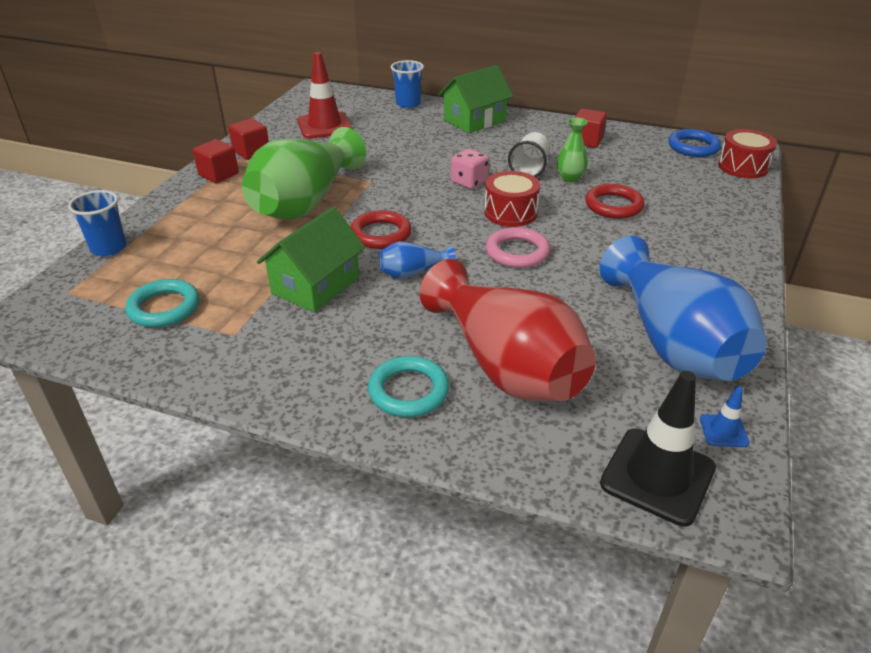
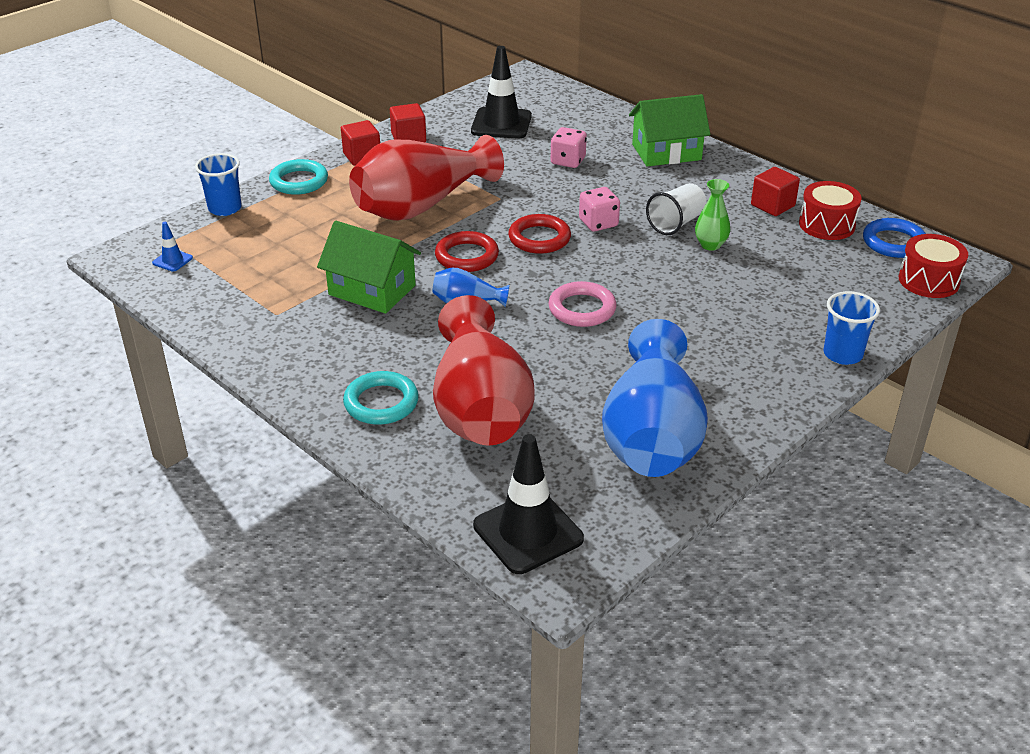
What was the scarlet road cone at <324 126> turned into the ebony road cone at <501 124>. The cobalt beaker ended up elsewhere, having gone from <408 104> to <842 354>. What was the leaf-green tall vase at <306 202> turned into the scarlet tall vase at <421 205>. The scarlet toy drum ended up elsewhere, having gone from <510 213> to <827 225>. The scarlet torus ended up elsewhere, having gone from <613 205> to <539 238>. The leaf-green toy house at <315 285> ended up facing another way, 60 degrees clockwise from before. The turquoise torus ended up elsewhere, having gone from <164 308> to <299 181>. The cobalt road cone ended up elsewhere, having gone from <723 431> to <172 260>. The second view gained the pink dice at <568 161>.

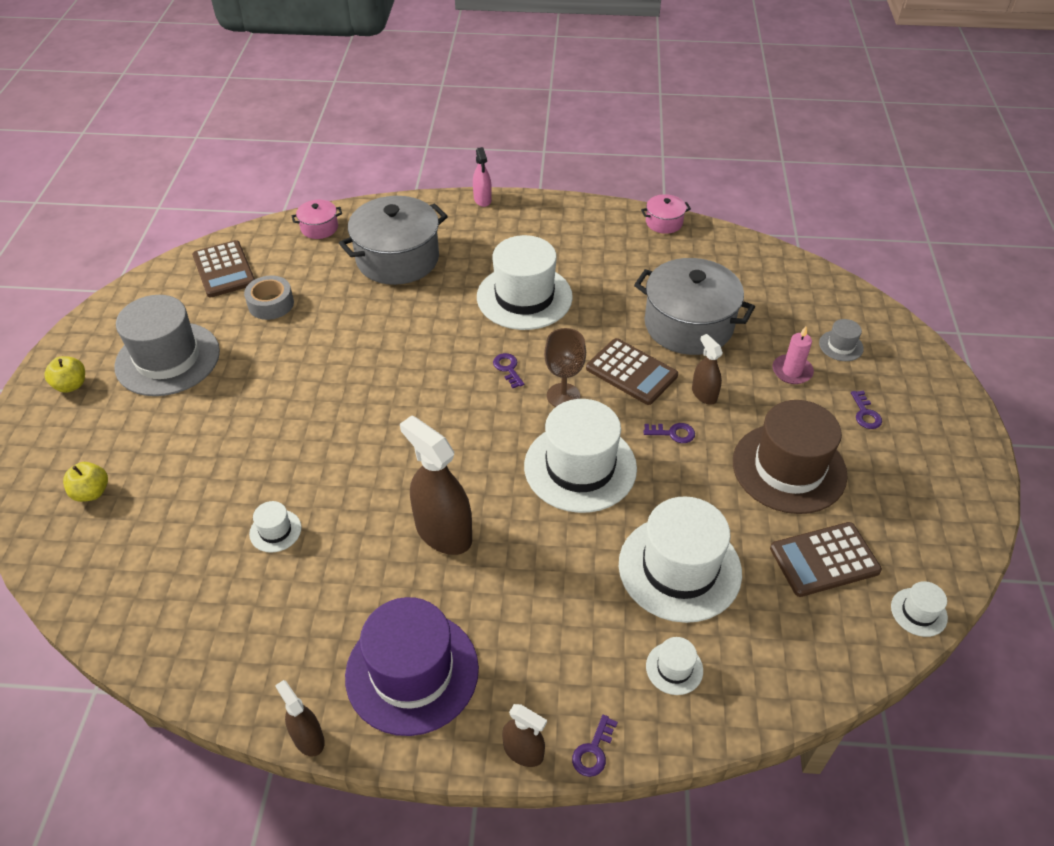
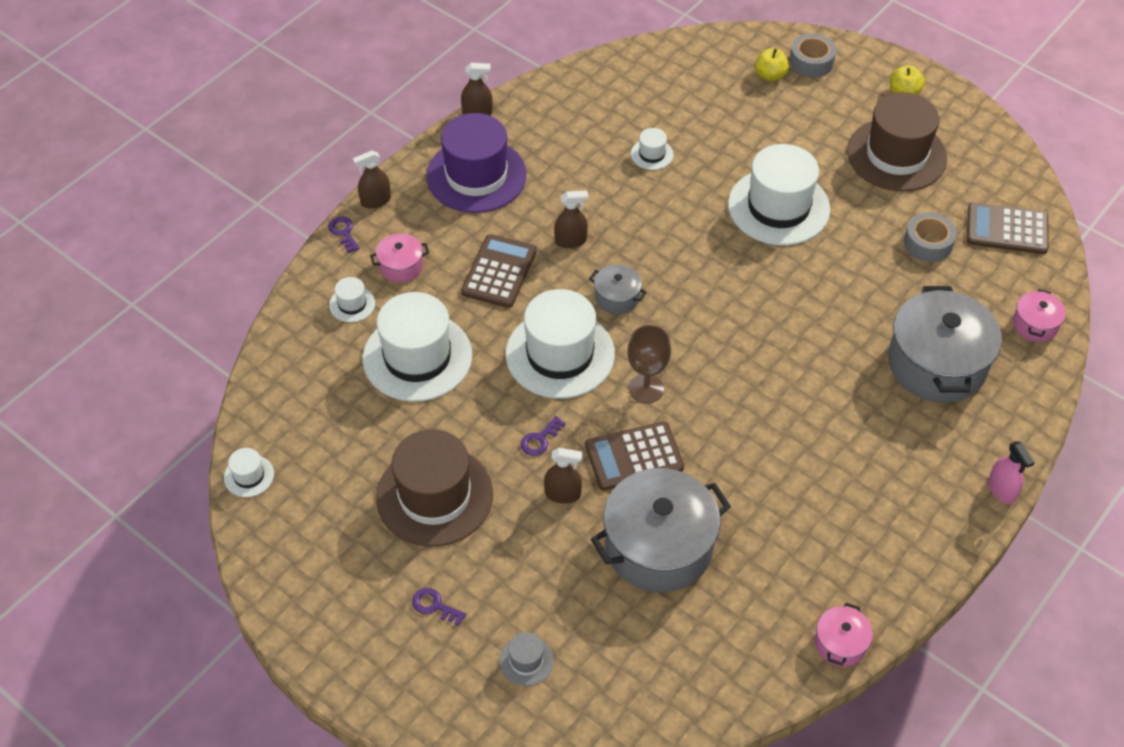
The pink sprayer at <482 199> ended up facing another way, 135 degrees counterclockwise from before. The white tall hat ended up elsewhere, having gone from <524 297> to <778 207>. What was the ash-grey tall hat at <168 359> turned into the russet tall hat at <896 155>. The second view lost the pink pillar candle at <792 371>. The second view lost the purple door key at <508 369>. The size of the russet sprayer at <443 532> changed by a factor of 0.53. The russet calculator ended up elsewhere, having gone from <824 560> to <499 272>. The second view gained the ash-grey roll of tape at <811 62>. The second view gained the pink cooking pot at <401 266>. The second view gained the ash-grey cooking pot at <617 297>.

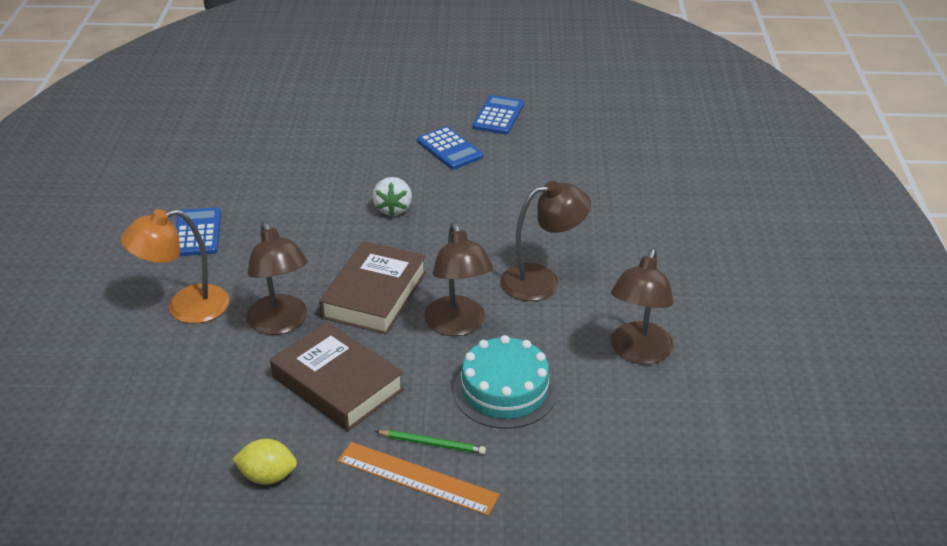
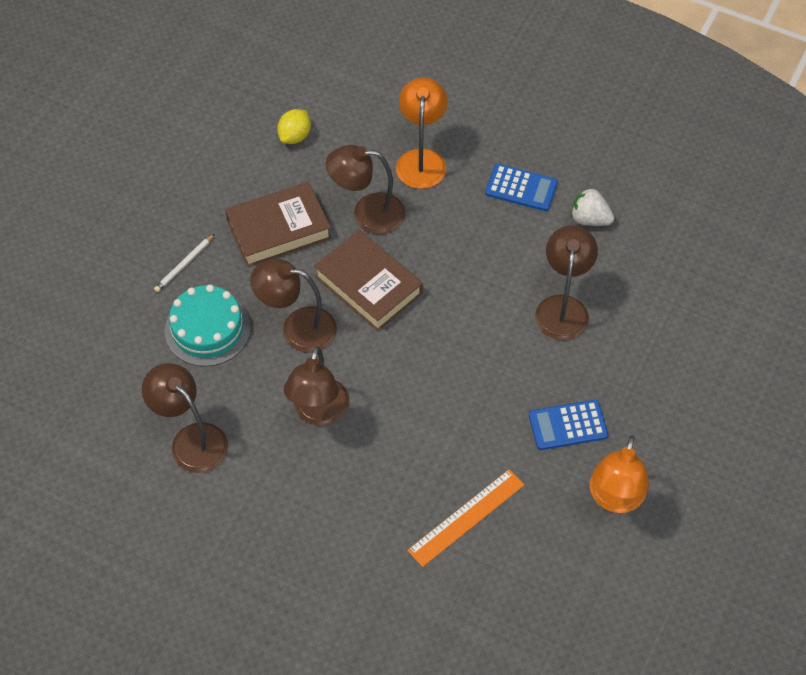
Where the cobalt calculator stood at <498 116>, the orange-coloured lamp came to stand at <614 499>. The white strawberry ended up elsewhere, having gone from <393 209> to <589 219>. What was the leaf-green lead pencil at <432 444> turned into the white lead pencil at <184 265>. The yellow citrus fruit ended up elsewhere, having gone from <268 476> to <295 136>. The orange-coloured measuring stick ended up elsewhere, having gone from <417 478> to <466 517>. The second view gained the russet lamp at <563 307>.

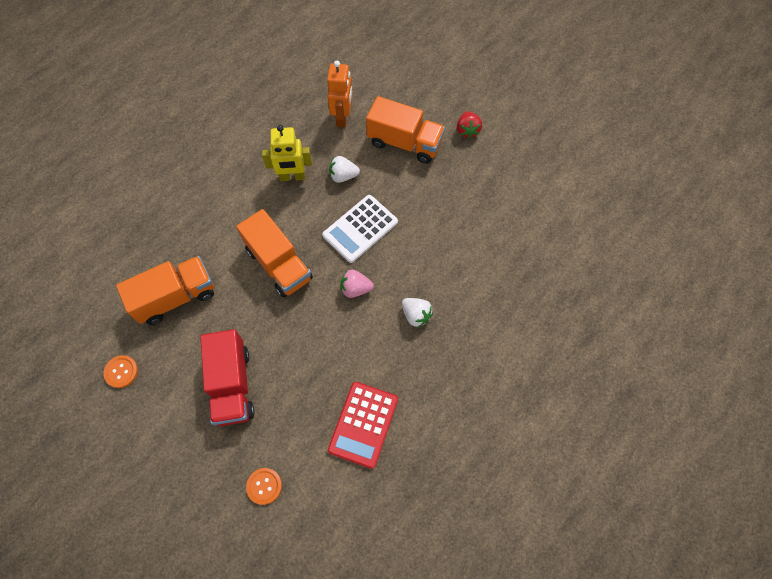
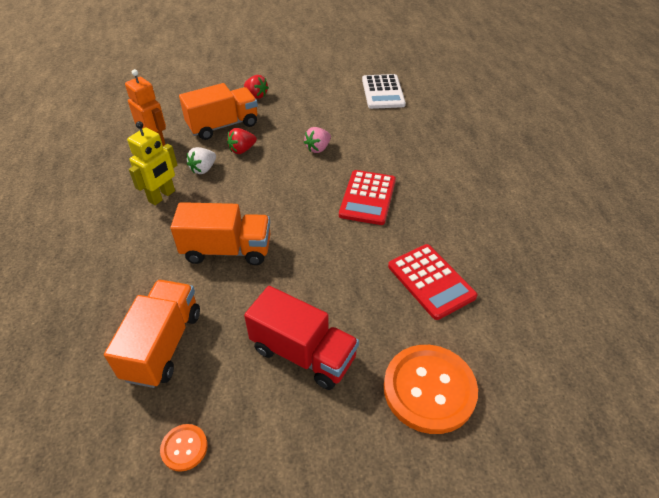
The white calculator ended up elsewhere, having gone from <360 229> to <383 92>. The pink strawberry ended up elsewhere, having gone from <355 289> to <318 148>. Where the white strawberry stood at <416 315>, the scarlet calculator came to stand at <367 198>. The size of the orange-coloured shirt button at <264 486> changed by a factor of 2.17. The second view gained the scarlet strawberry at <242 150>.

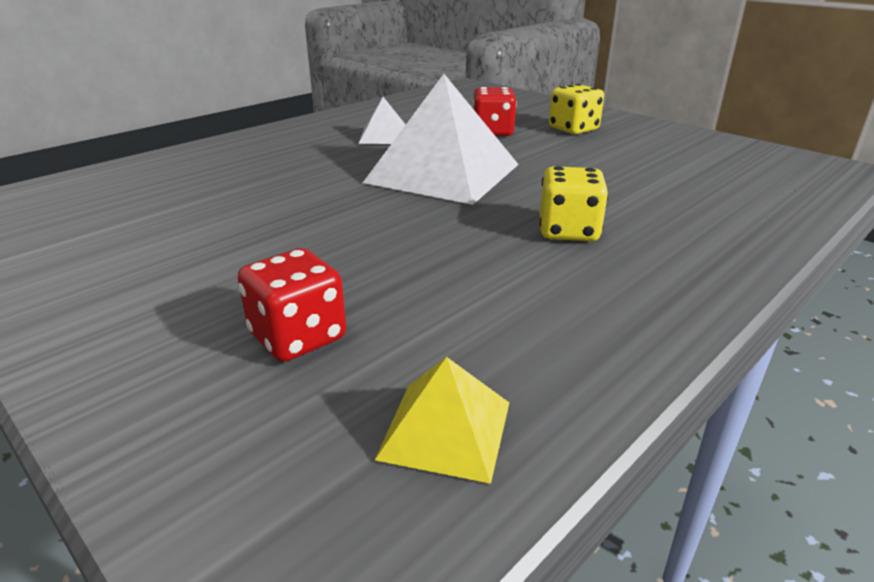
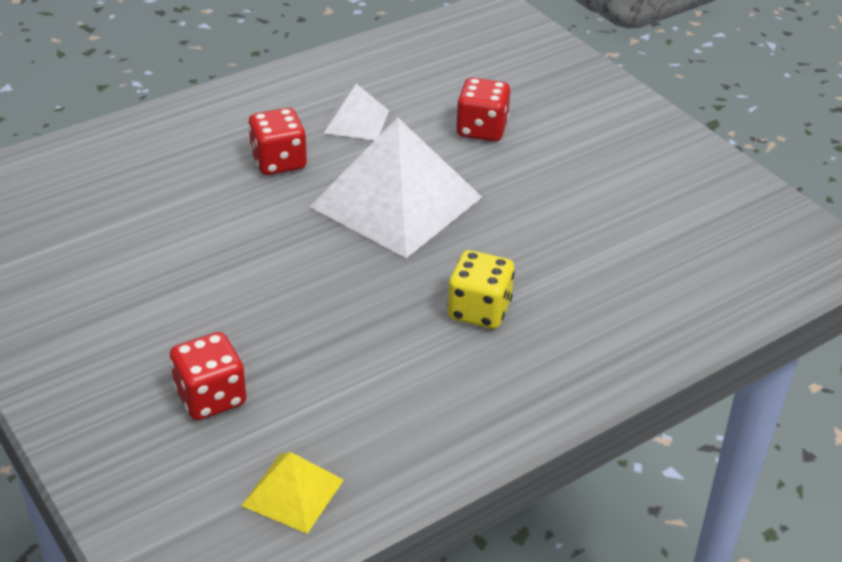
The second view lost the yellow dice at <573 129>. The second view gained the scarlet dice at <279 162>.

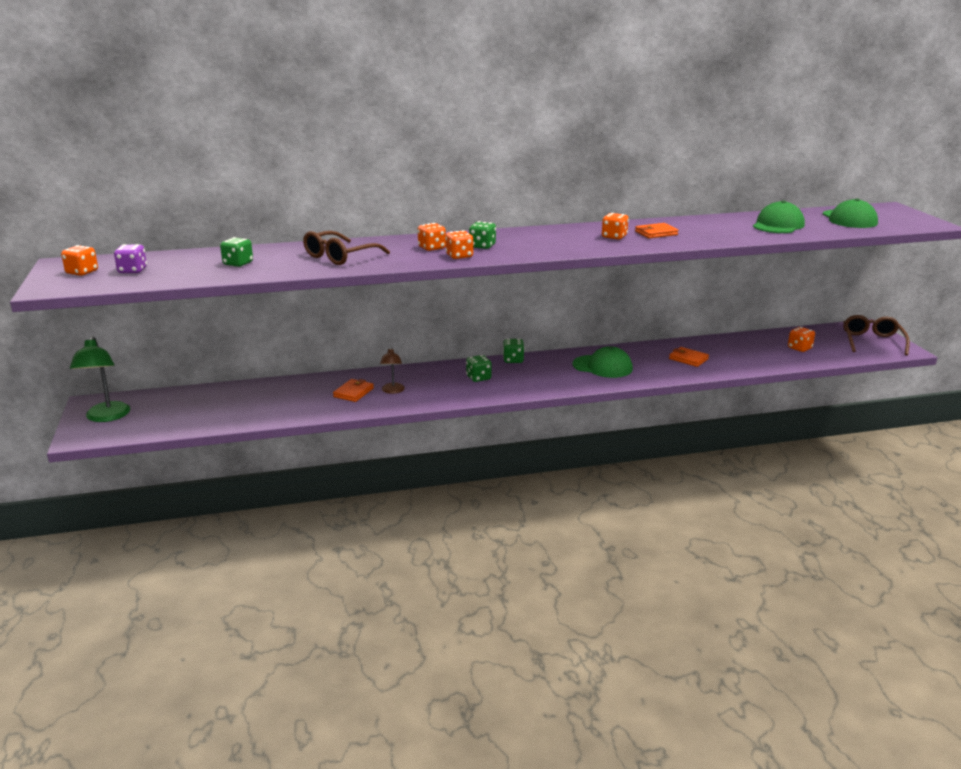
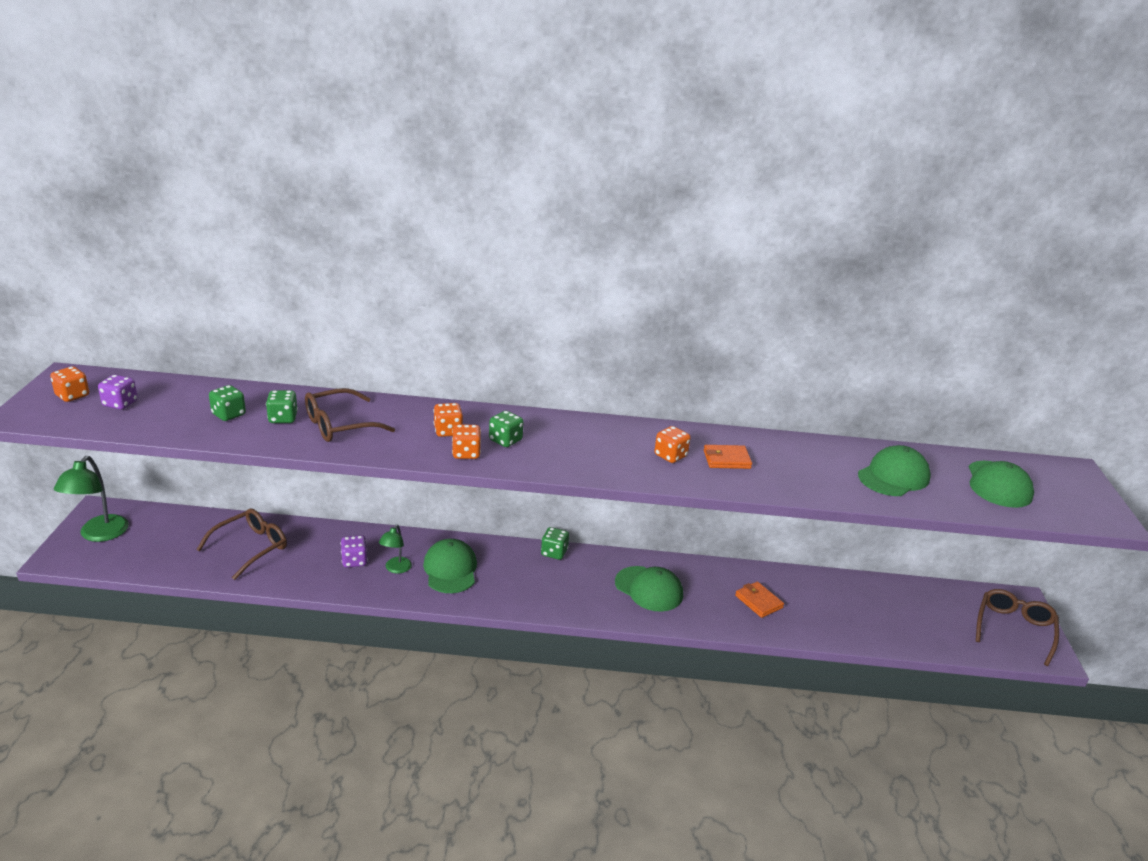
The second view lost the orange-coloured dice at <799 348>. What was the russet lamp at <392 391> turned into the leaf-green lamp at <396 569>. The leaf-green dice ended up elsewhere, having gone from <478 378> to <283 418>. Where the orange-coloured wallet stood at <353 392>, the purple dice came to stand at <354 561>. The second view gained the russet glasses at <250 548>. The second view gained the leaf-green cap at <450 569>.

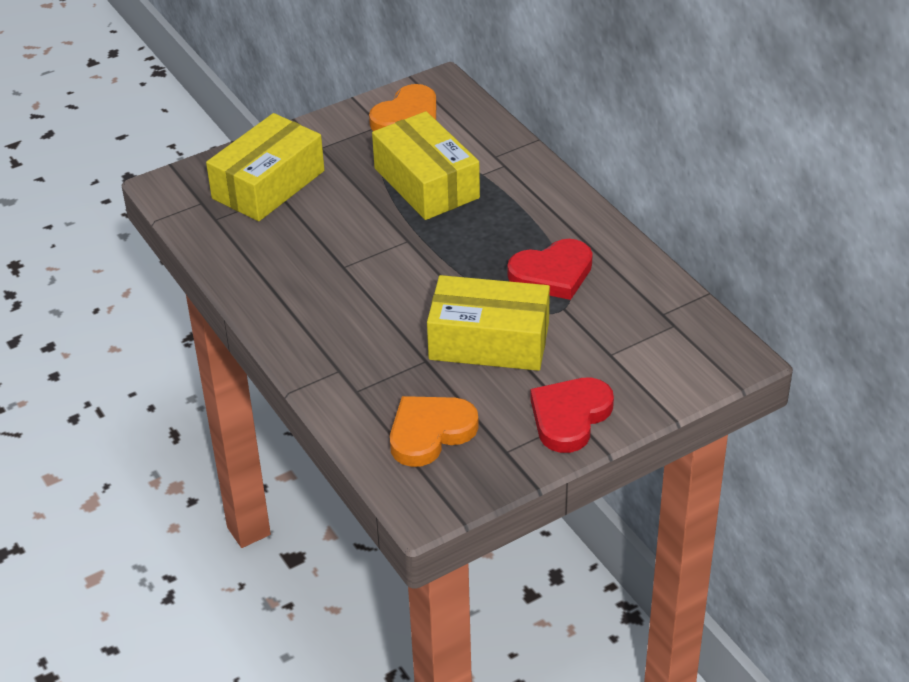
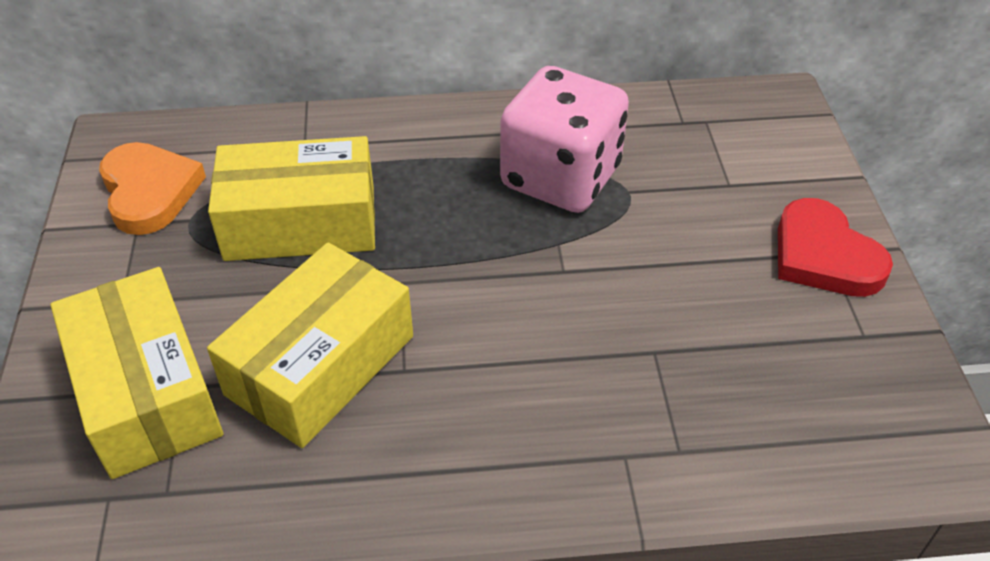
Where the scarlet love heart stood at <552 274>, the pink dice came to stand at <560 177>. The yellow parcel ended up elsewhere, having gone from <489 341> to <320 365>. The second view lost the orange-coloured love heart at <430 433>.

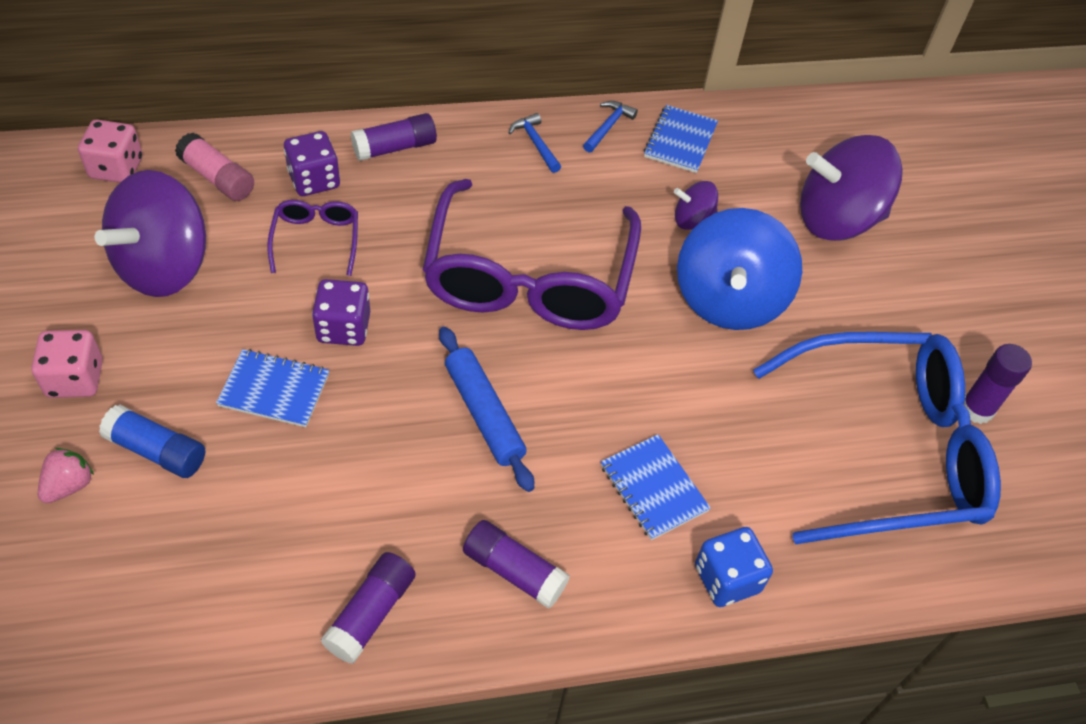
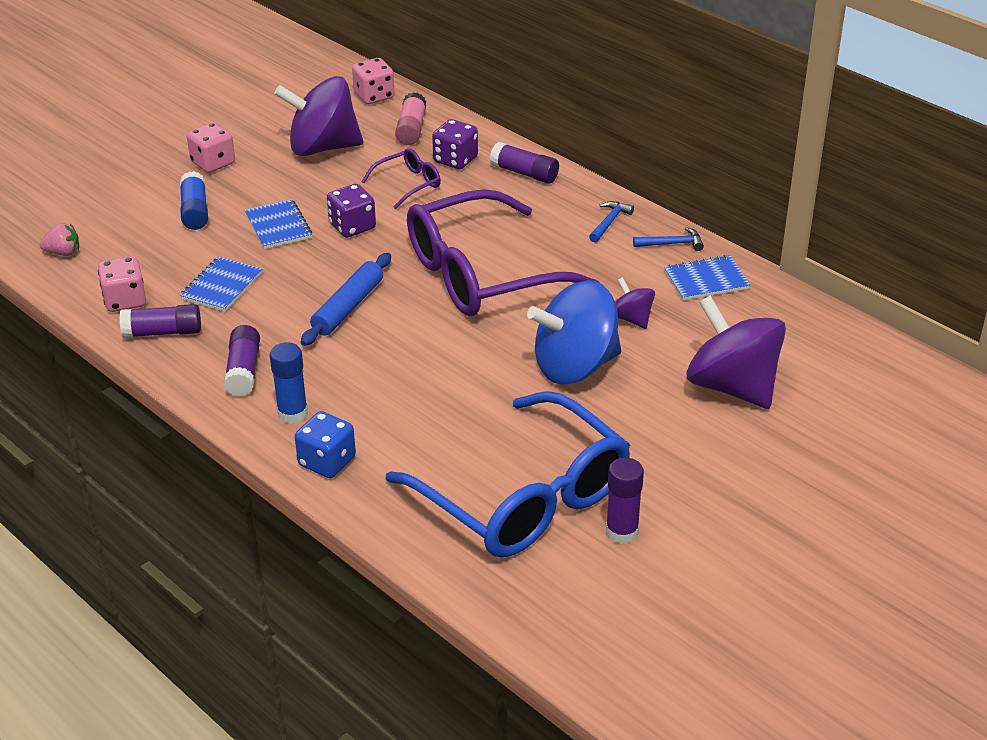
The cobalt notebook ended up elsewhere, having gone from <653 488> to <222 286>. The pink strawberry ended up elsewhere, having gone from <69 485> to <63 253>. The second view gained the pink dice at <125 300>. The second view gained the cobalt stick of glue at <292 413>.

